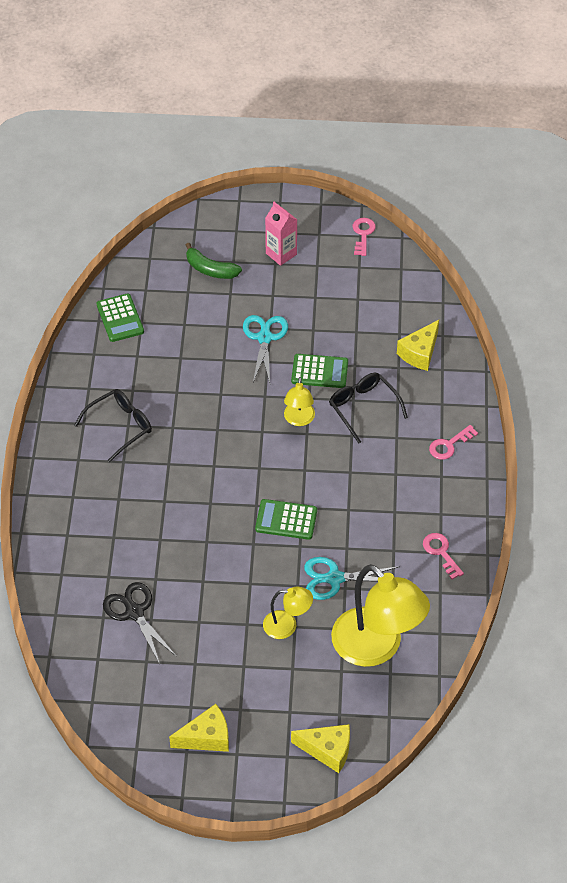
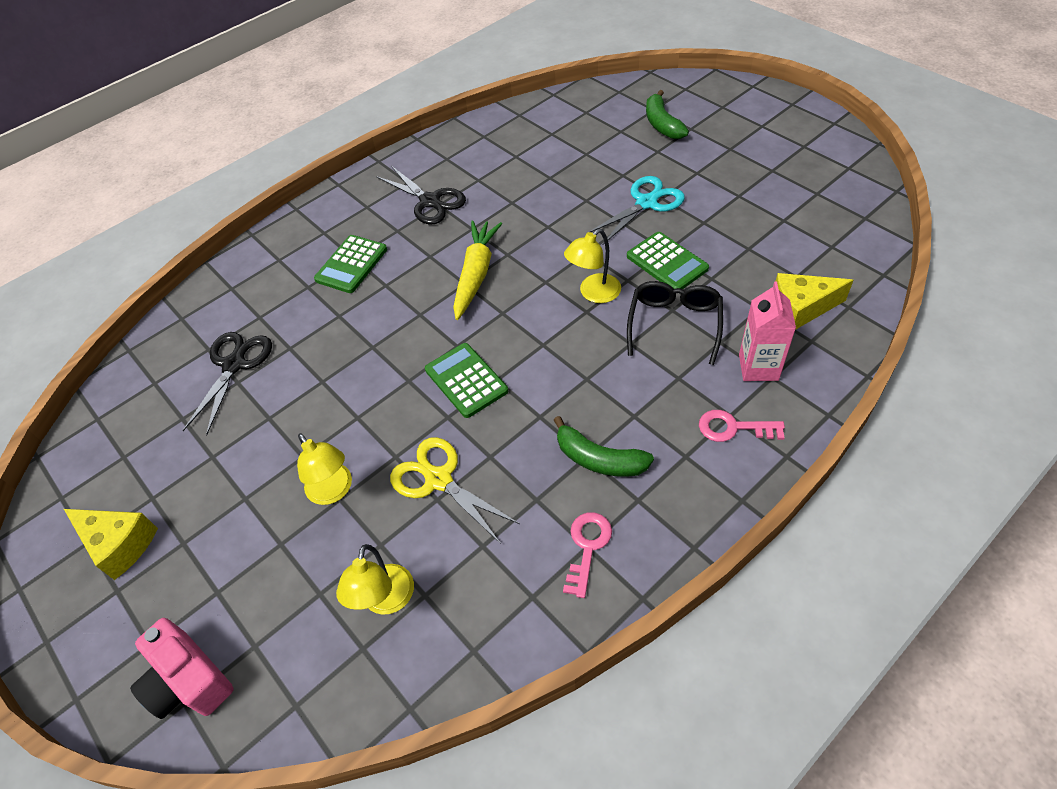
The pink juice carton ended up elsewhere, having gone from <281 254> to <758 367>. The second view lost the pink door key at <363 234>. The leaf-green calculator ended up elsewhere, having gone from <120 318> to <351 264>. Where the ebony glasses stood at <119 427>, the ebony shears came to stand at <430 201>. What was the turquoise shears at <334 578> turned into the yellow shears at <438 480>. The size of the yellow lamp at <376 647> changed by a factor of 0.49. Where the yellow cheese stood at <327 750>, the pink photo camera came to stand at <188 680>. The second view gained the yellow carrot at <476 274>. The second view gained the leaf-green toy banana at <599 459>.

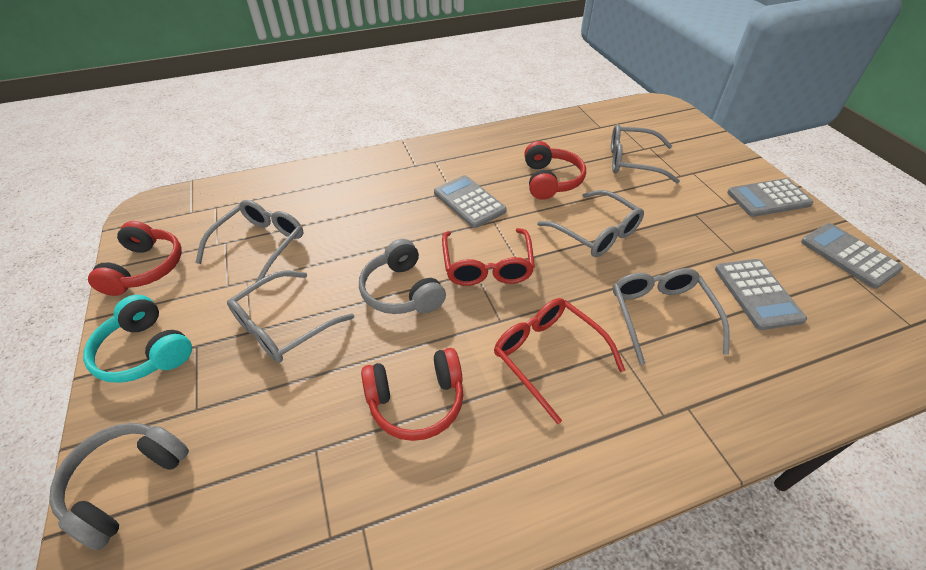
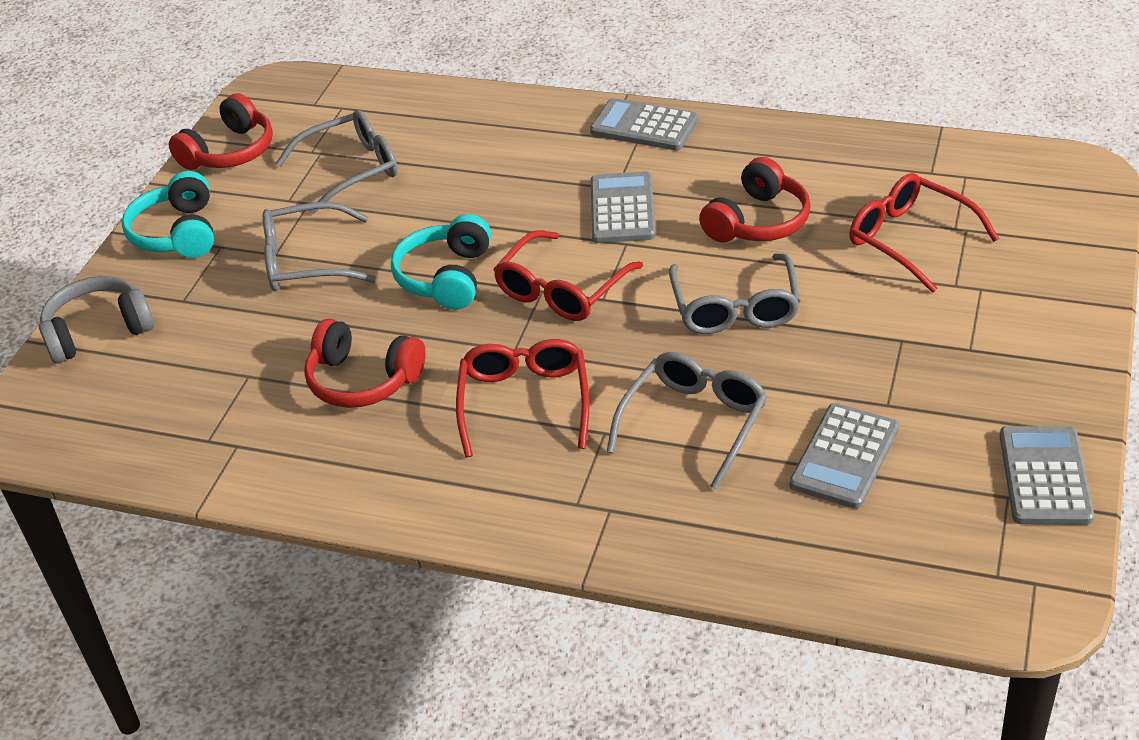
What was the ash-grey glasses at <633 161> turned into the scarlet glasses at <910 240>. The ash-grey calculator ended up elsewhere, having gone from <768 198> to <644 126>. What was the ash-grey headphones at <402 291> turned into the turquoise headphones at <446 277>.

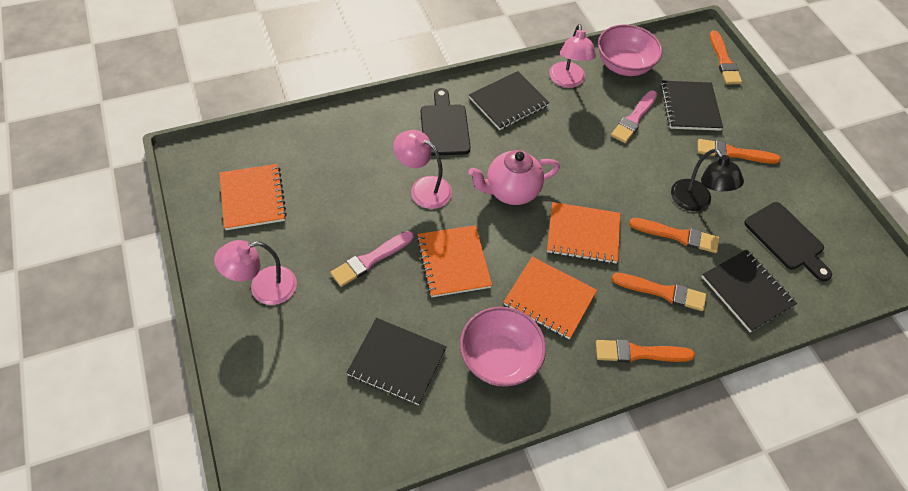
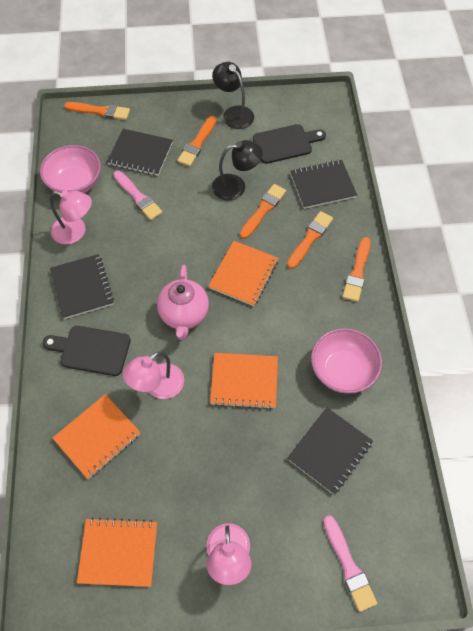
The pink paint brush ended up elsewhere, having gone from <370 260> to <349 566>. The orange-coloured notebook ended up elsewhere, having gone from <549 299> to <97 437>. The second view gained the ebony lamp at <234 113>.

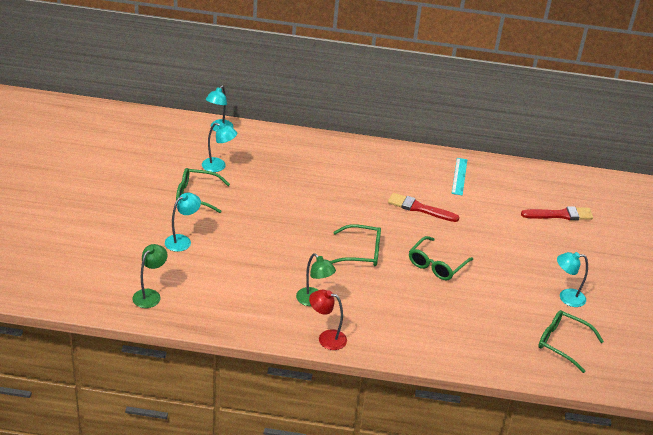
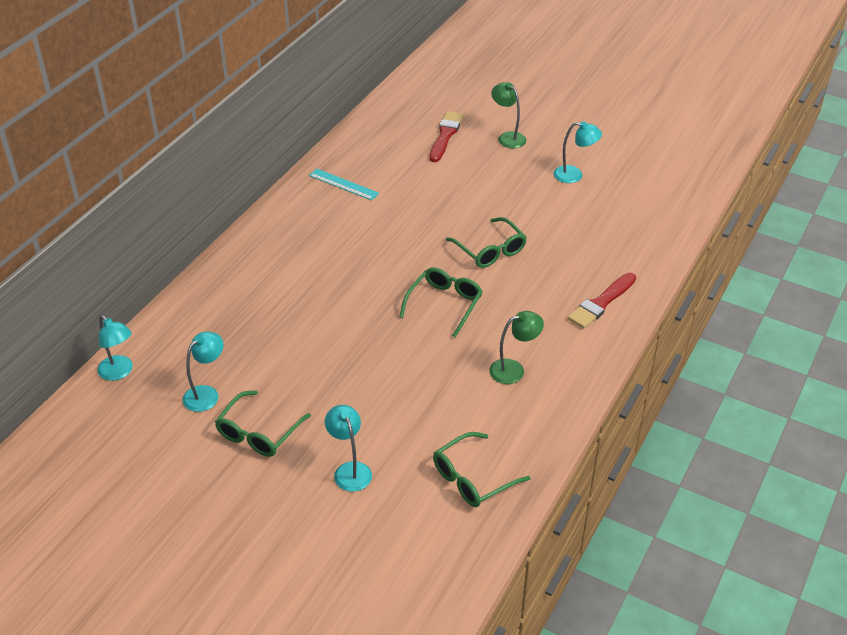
The scarlet paint brush ended up elsewhere, having gone from <419 208> to <601 303>. The leaf-green lamp ended up elsewhere, having gone from <150 295> to <507 137>. The turquoise lamp at <566 297> ended up facing another way, 105 degrees counterclockwise from before. The second view lost the scarlet lamp at <326 338>. The leaf-green glasses ended up elsewhere, having gone from <563 344> to <473 478>.

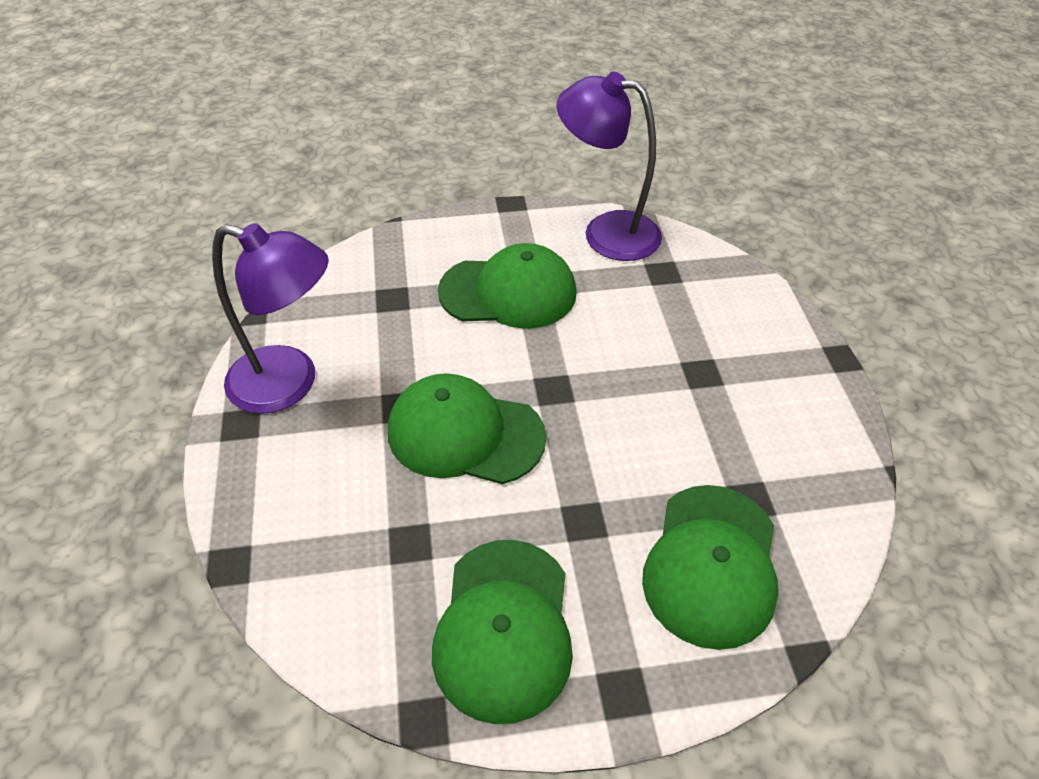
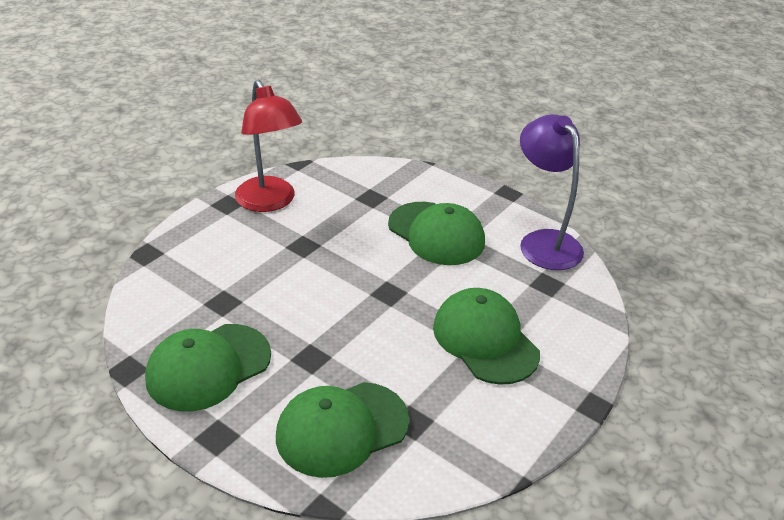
What was the purple lamp at <289 384> turned into the scarlet lamp at <270 202>. The leaf-green cap ended up elsewhere, having gone from <465 434> to <485 340>.

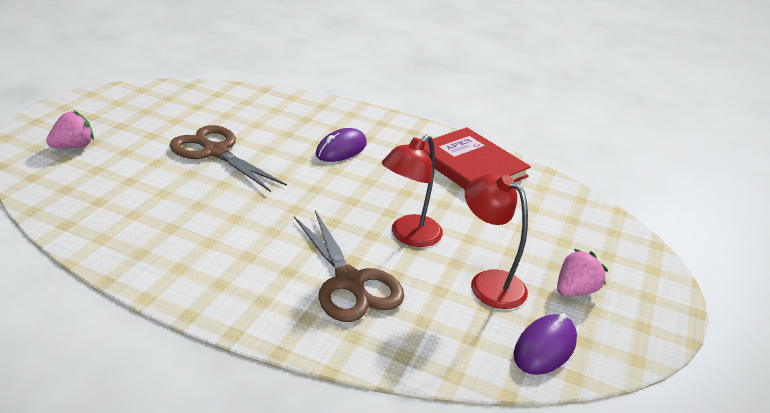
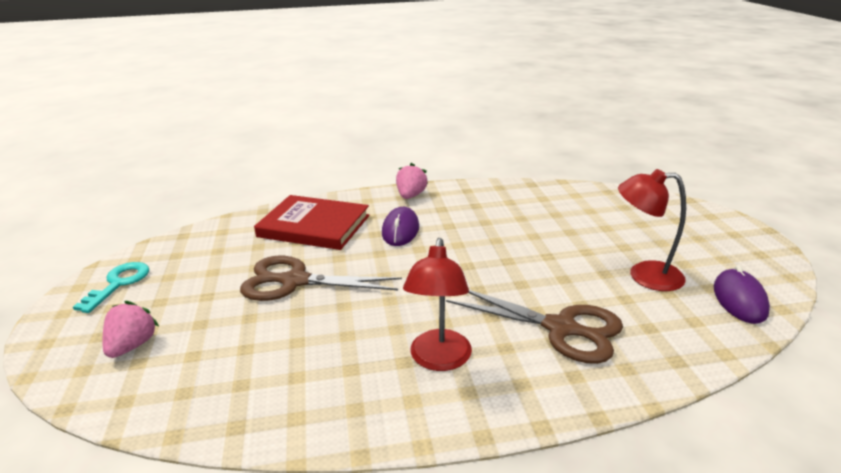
The scarlet hardcover ended up elsewhere, having gone from <470 166> to <314 226>. The scarlet lamp ended up elsewhere, having gone from <409 236> to <439 360>. The pink strawberry ended up elsewhere, having gone from <575 290> to <411 196>. The second view gained the turquoise door key at <119 283>.

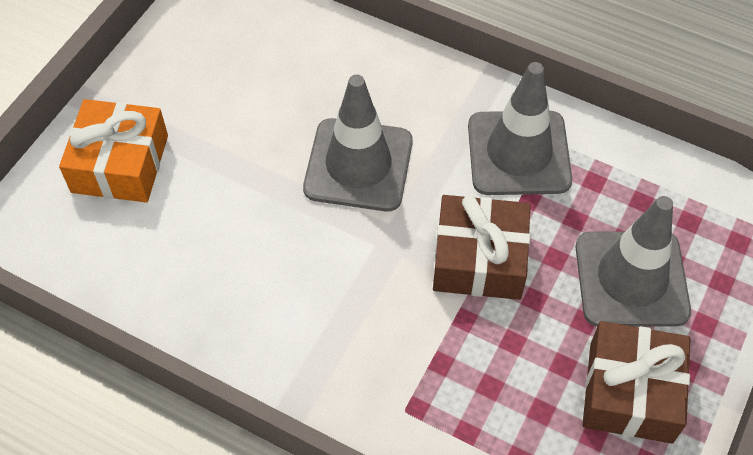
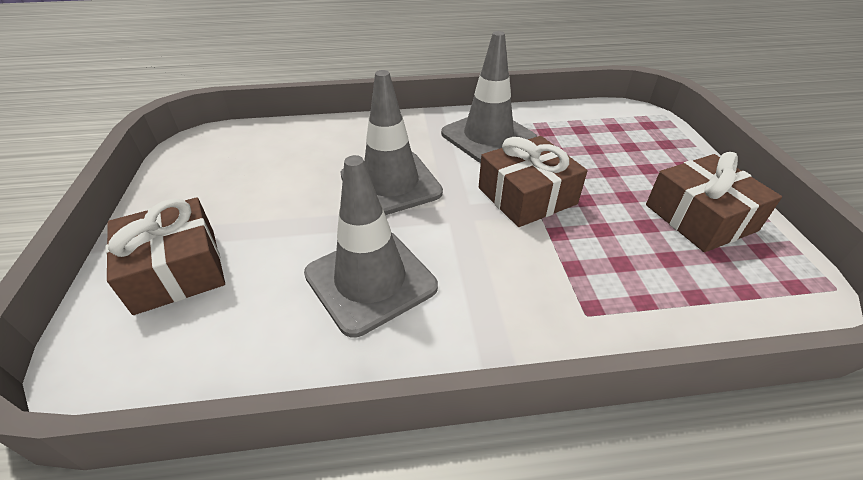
What was the orange-coloured present at <120 164> turned into the russet present at <176 270>. The ash-grey road cone ended up elsewhere, having gone from <631 279> to <370 280>.

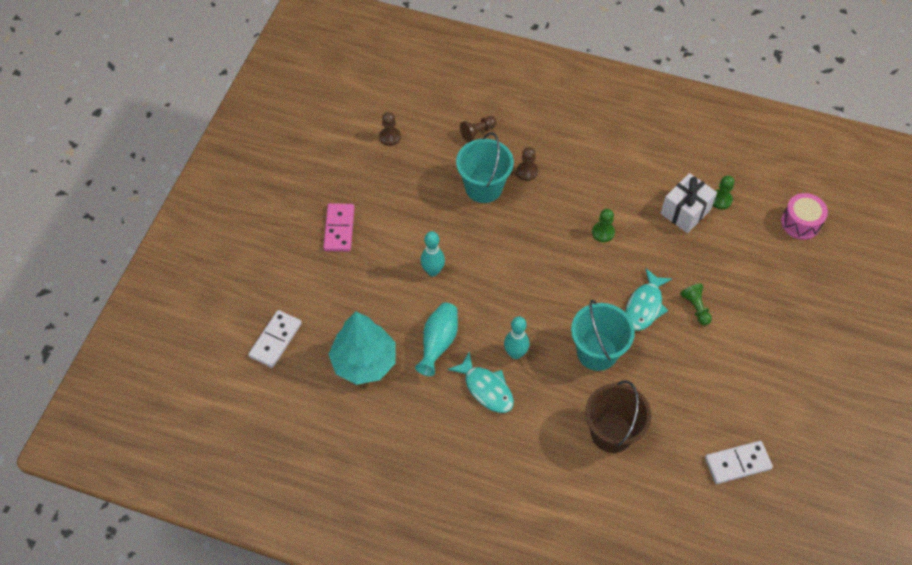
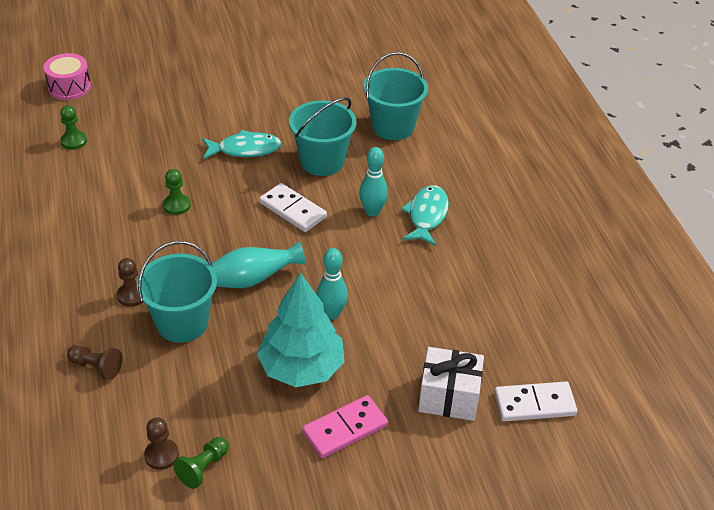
The white present ended up elsewhere, having gone from <685 211> to <449 397>. The leaf-green chess pawn ended up elsewhere, having gone from <695 307> to <203 468>. The turquoise tall vase ended up elsewhere, having gone from <438 343> to <254 279>. The turquoise toy tree ended up elsewhere, having gone from <364 362> to <301 368>. What was the russet bucket at <611 433> turned into the turquoise bucket at <393 127>. The white domino piece ended up elsewhere, having gone from <737 463> to <293 210>.

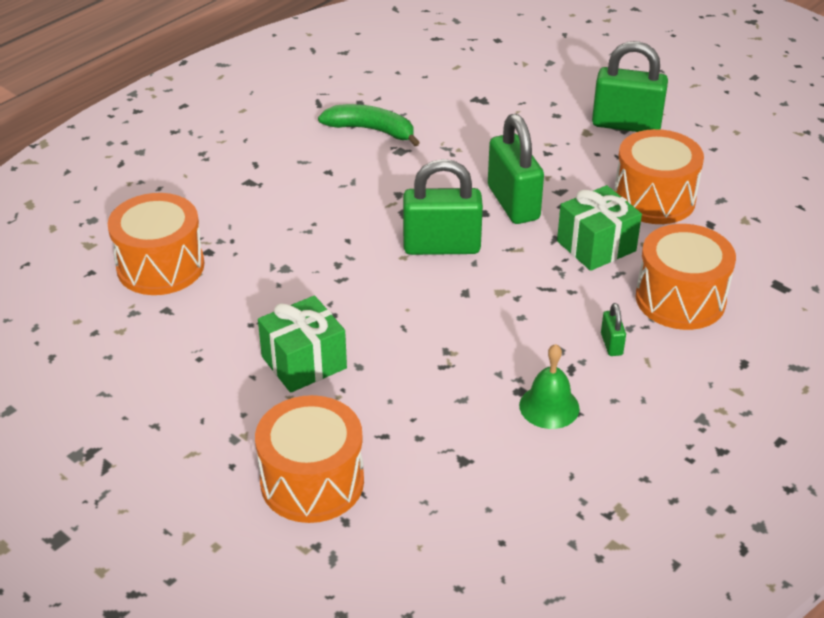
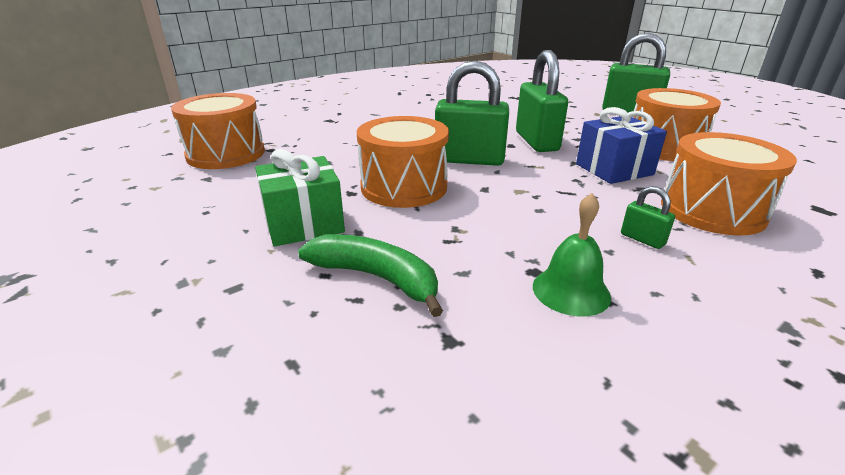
The leaf-green toy banana ended up elsewhere, having gone from <371 130> to <376 278>. What was the leaf-green present at <596 246> turned into the cobalt present at <614 169>. The leaf-green padlock at <611 344> ended up facing another way, 45 degrees counterclockwise from before. The orange-coloured toy drum ended up elsewhere, having gone from <312 482> to <404 187>.

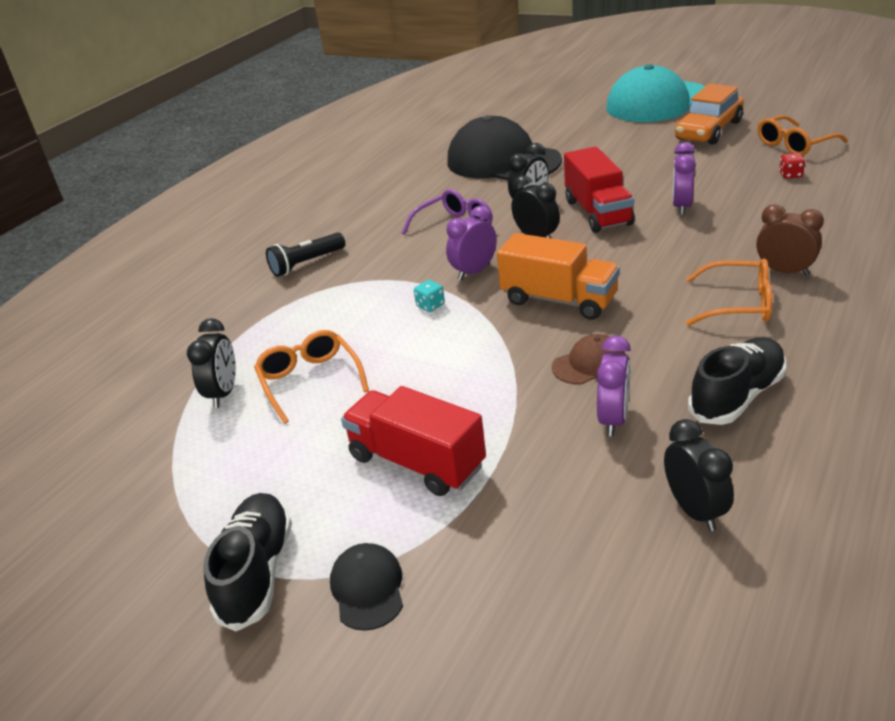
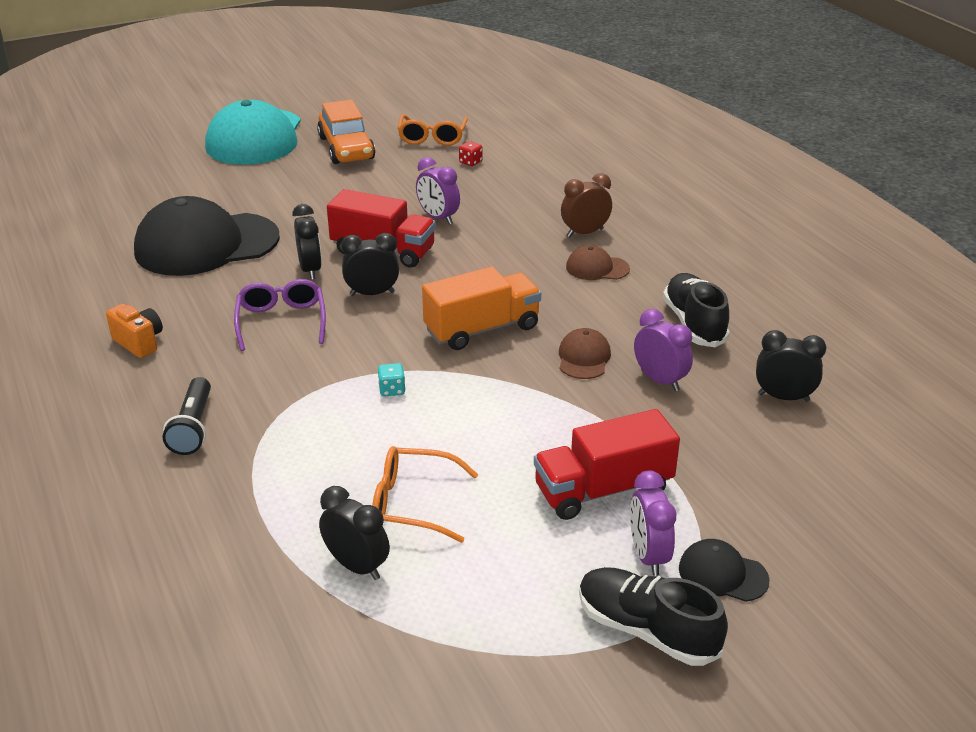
The purple alarm clock ended up elsewhere, having gone from <474 272> to <648 556>. Where the orange-coloured glasses stood at <738 304>, the russet cap came to stand at <597 268>. The second view gained the orange-coloured photo camera at <139 342>.

